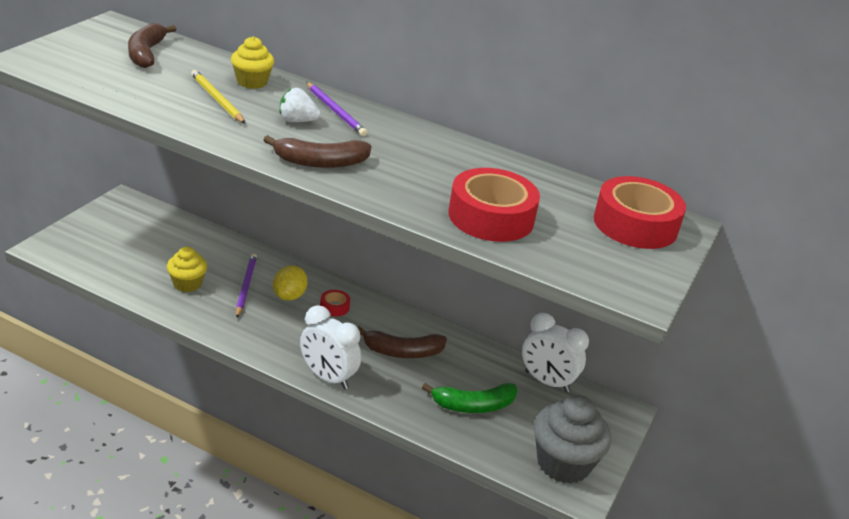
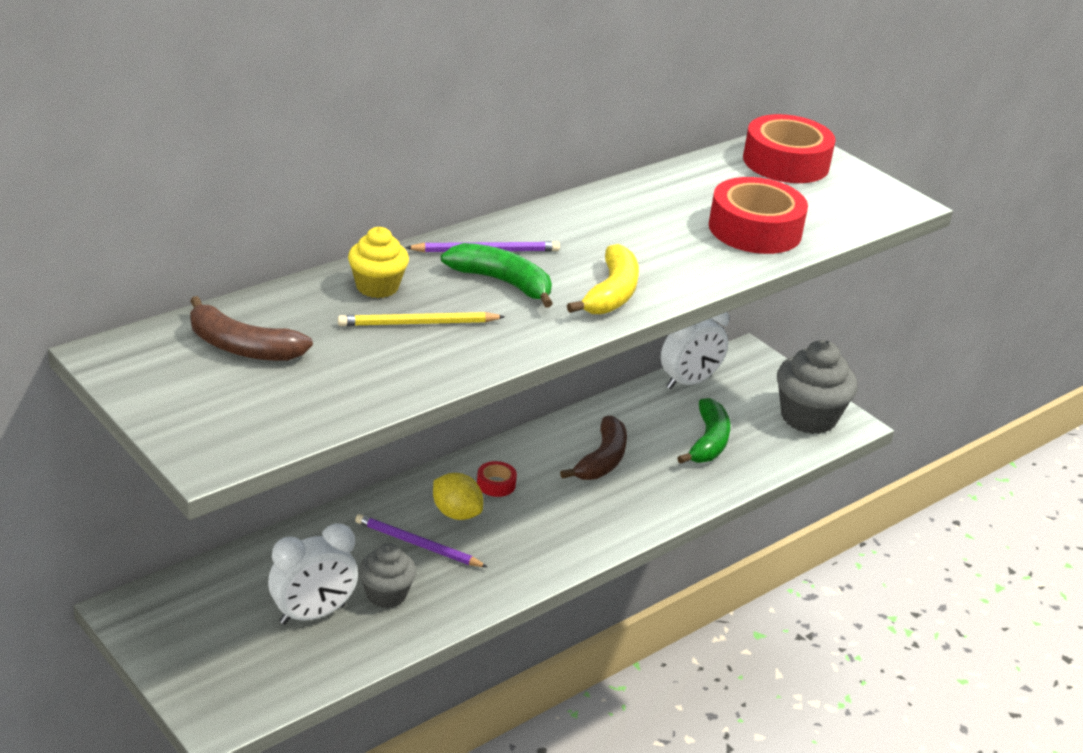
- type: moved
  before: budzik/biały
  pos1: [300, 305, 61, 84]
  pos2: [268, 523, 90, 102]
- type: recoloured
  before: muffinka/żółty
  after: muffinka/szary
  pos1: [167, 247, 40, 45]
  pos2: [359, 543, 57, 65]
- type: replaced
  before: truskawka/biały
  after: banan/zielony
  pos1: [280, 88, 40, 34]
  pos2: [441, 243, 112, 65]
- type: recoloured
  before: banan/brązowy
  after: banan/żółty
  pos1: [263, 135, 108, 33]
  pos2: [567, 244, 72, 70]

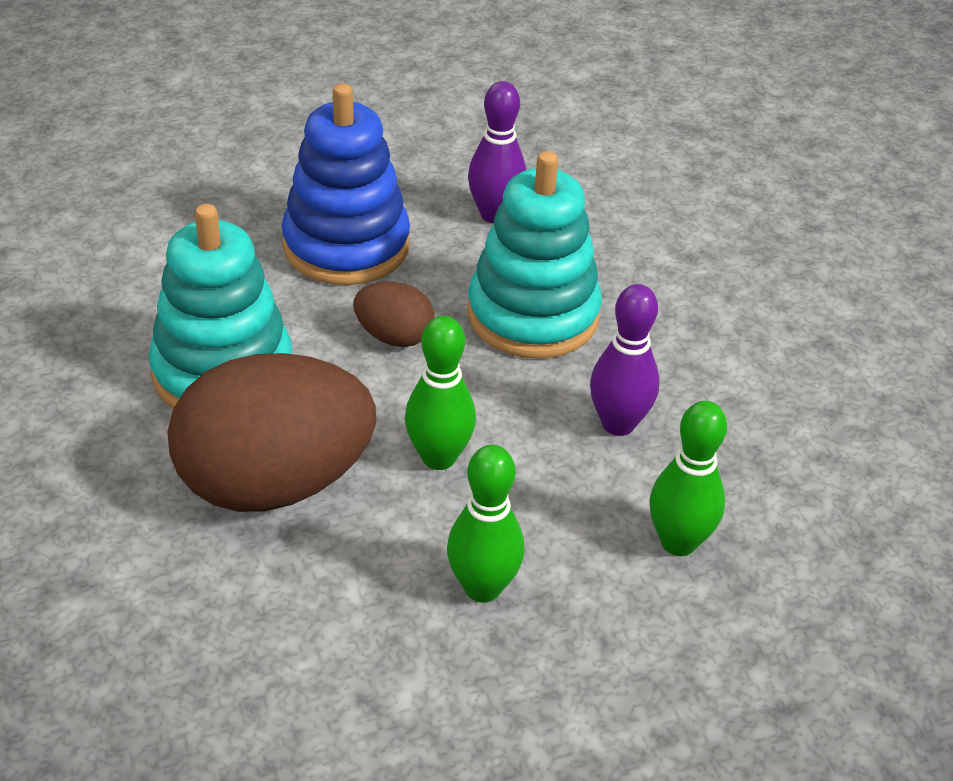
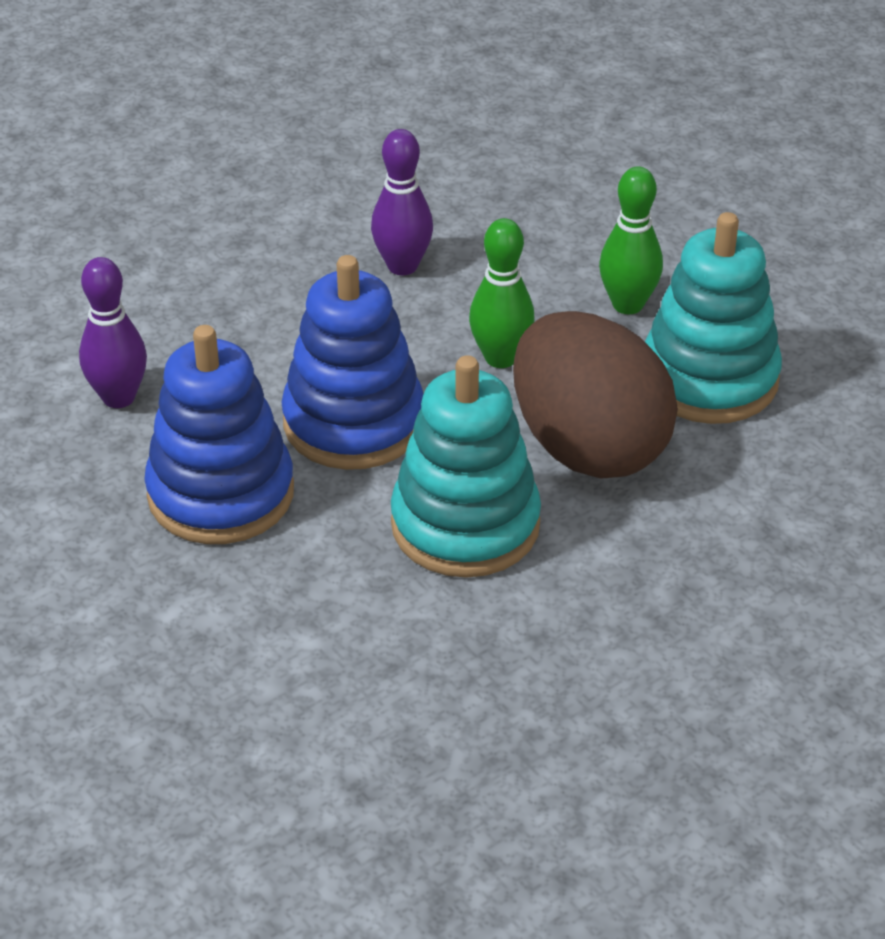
- type: replaced
  before: jajko/brązowy
  after: zabawka nakładanka/niebieski
  pos1: [353, 282, 81, 65]
  pos2: [281, 255, 143, 215]
- type: moved
  before: zabawka nakładanka/turkusowy
  pos1: [468, 151, 134, 208]
  pos2: [645, 212, 137, 212]
- type: removed
  before: kręgiel/zielony
  pos1: [650, 401, 77, 155]

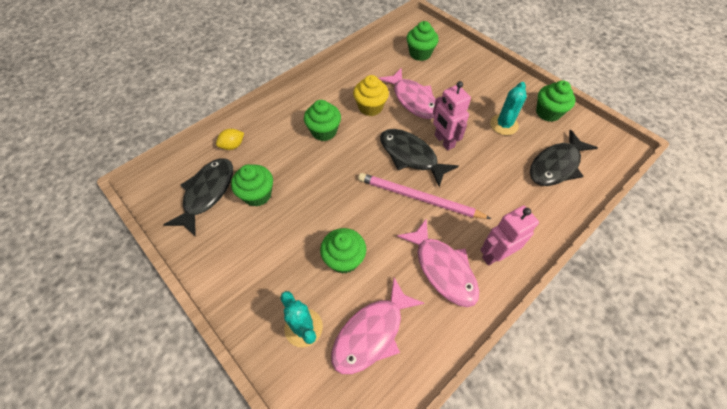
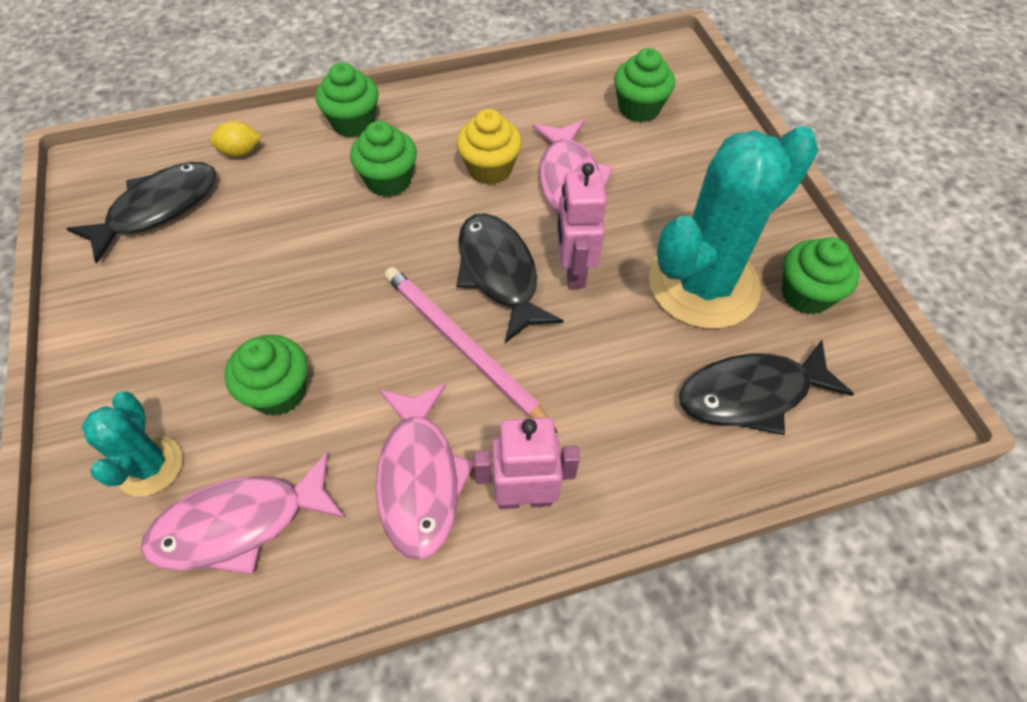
- type: moved
  before: muffinka/zielony
  pos1: [231, 164, 42, 43]
  pos2: [316, 62, 63, 76]
- type: resized
  before: kaktus/turkusowy
  pos1: [490, 82, 37, 53]
  pos2: [649, 126, 169, 203]
  scale: 2.0

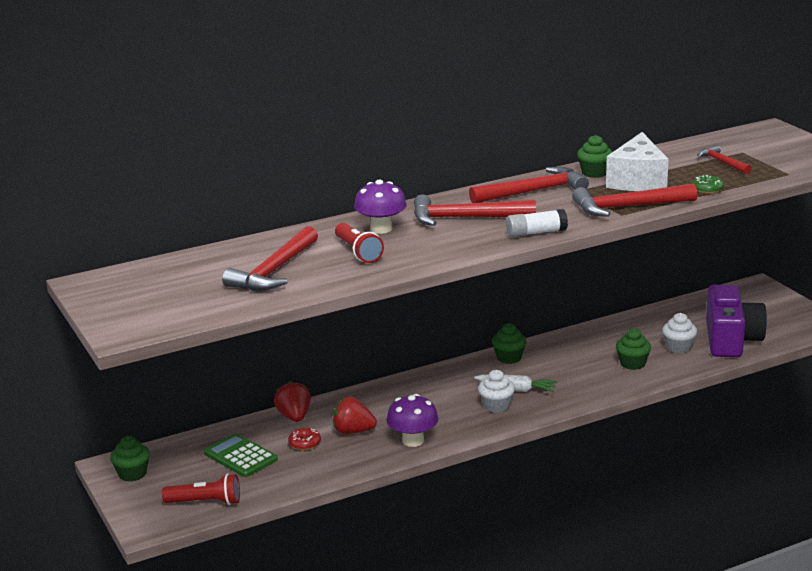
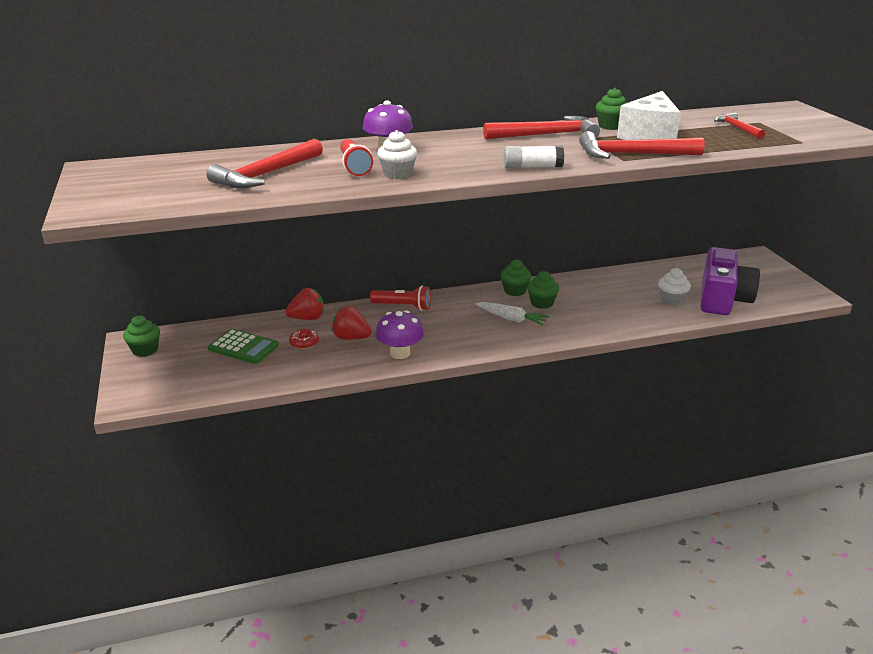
- type: turned
  before: kalkulator/zielony
  pos1: [204, 433, 74, 44]
  pos2: [208, 329, 71, 35]
  turn: 150
- type: turned
  before: truskawka/czerwony
  pos1: [274, 381, 37, 41]
  pos2: [285, 288, 39, 32]
  turn: 75
- type: moved
  before: latarka/czerwony
  pos1: [162, 473, 78, 32]
  pos2: [370, 286, 61, 25]
- type: moved
  before: muffinka/biały
  pos1: [478, 370, 37, 43]
  pos2: [377, 130, 40, 49]
- type: moved
  before: muffinka/zielony
  pos1: [616, 329, 35, 41]
  pos2: [527, 271, 32, 38]
- type: removed
  before: młotek/czerwony
  pos1: [414, 194, 122, 32]
- type: removed
  before: donut/zielony
  pos1: [692, 175, 32, 19]

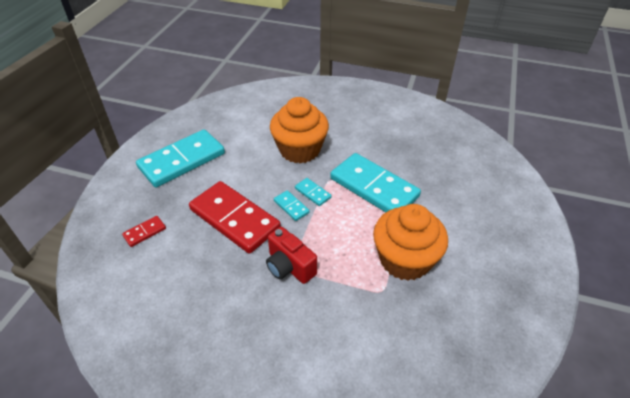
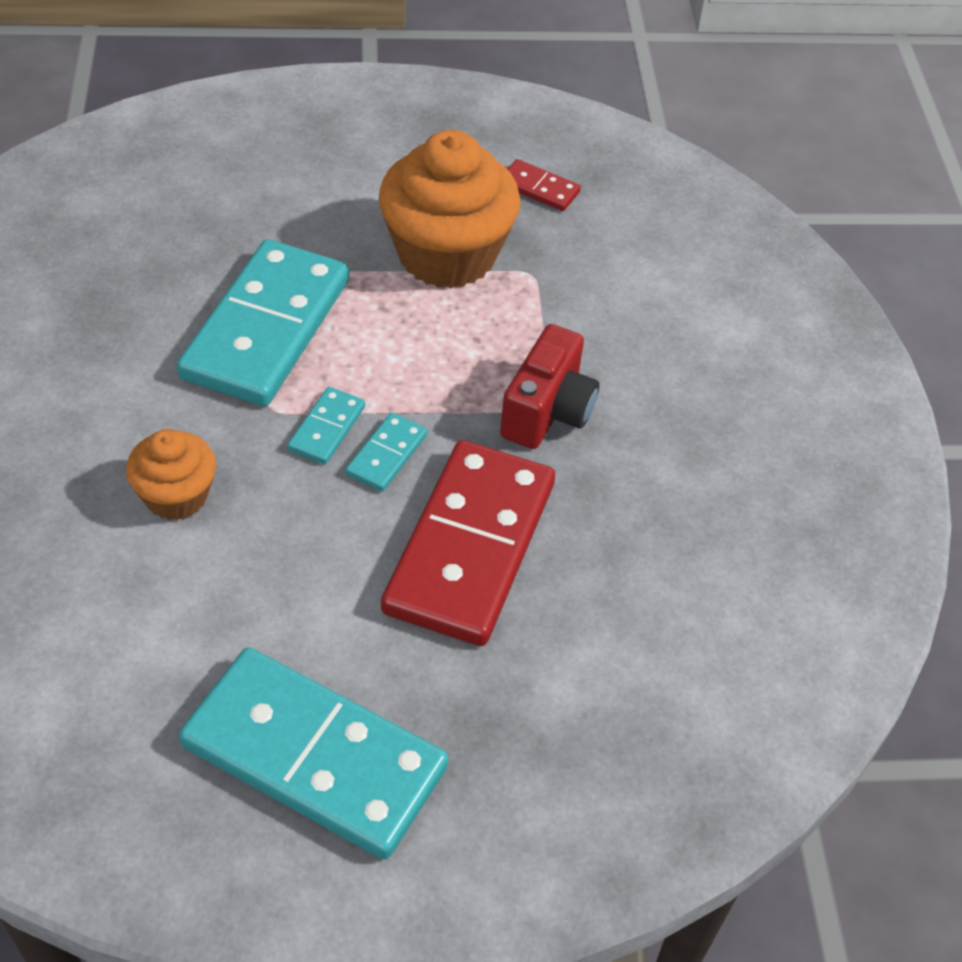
- type: resized
  before: muffinka/pomarańczowy
  pos1: [270, 97, 59, 66]
  pos2: [126, 429, 90, 91]
  scale: 0.54
- type: moved
  before: kostka domina/czerwony
  pos1: [122, 216, 44, 31]
  pos2: [507, 159, 74, 52]

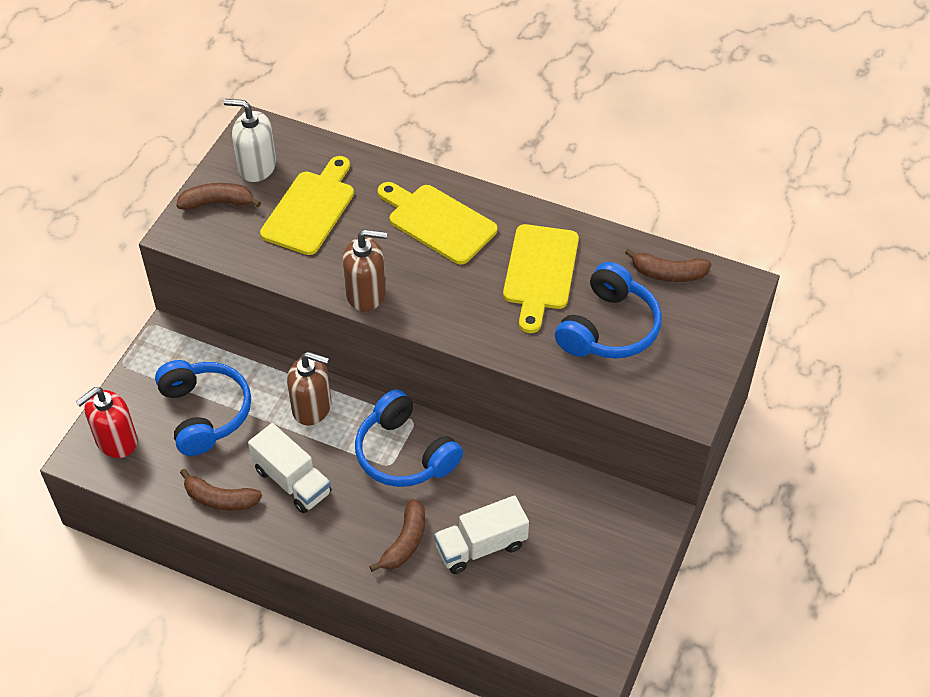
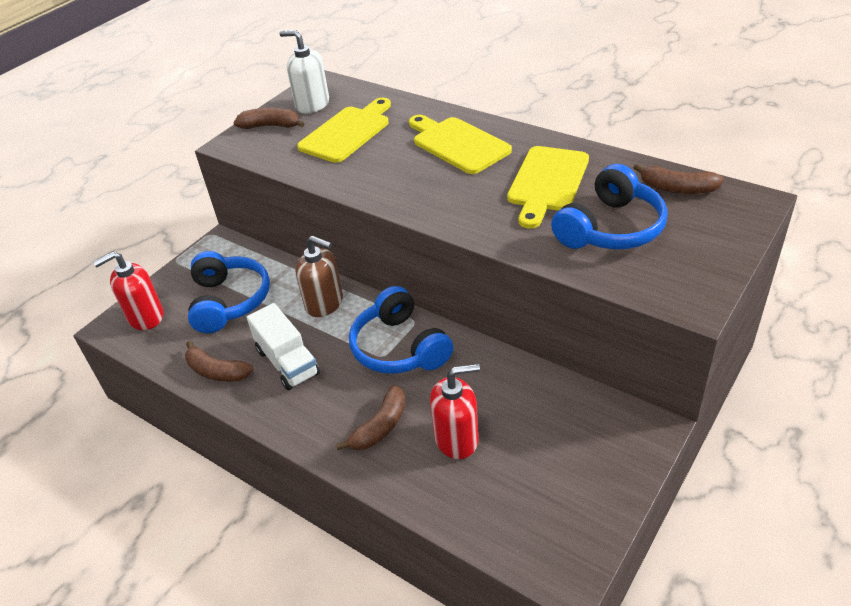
- type: replaced
  before: ciężarówka/biały
  after: dozownik mydła/czerwony
  pos1: [434, 495, 95, 79]
  pos2: [430, 364, 50, 95]
- type: removed
  before: dozownik mydła/brązowy
  pos1: [343, 229, 44, 83]

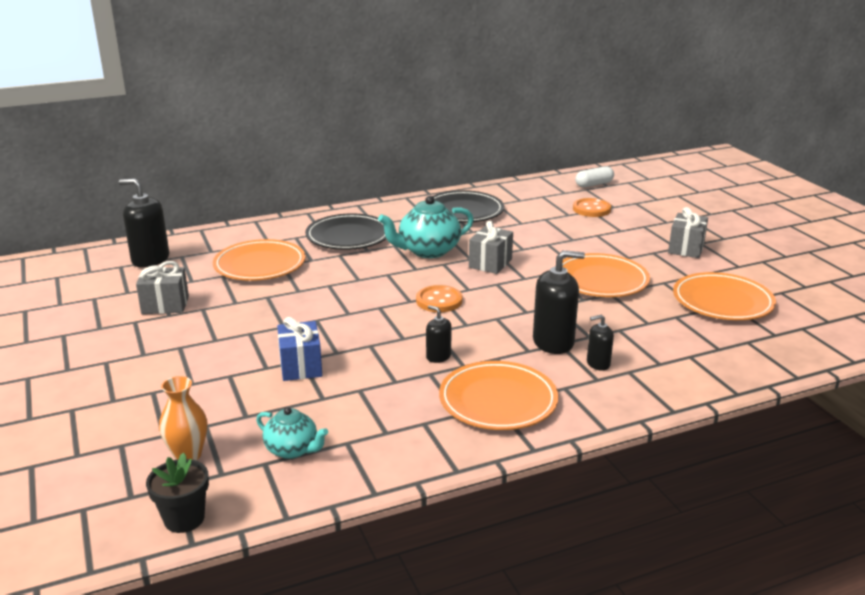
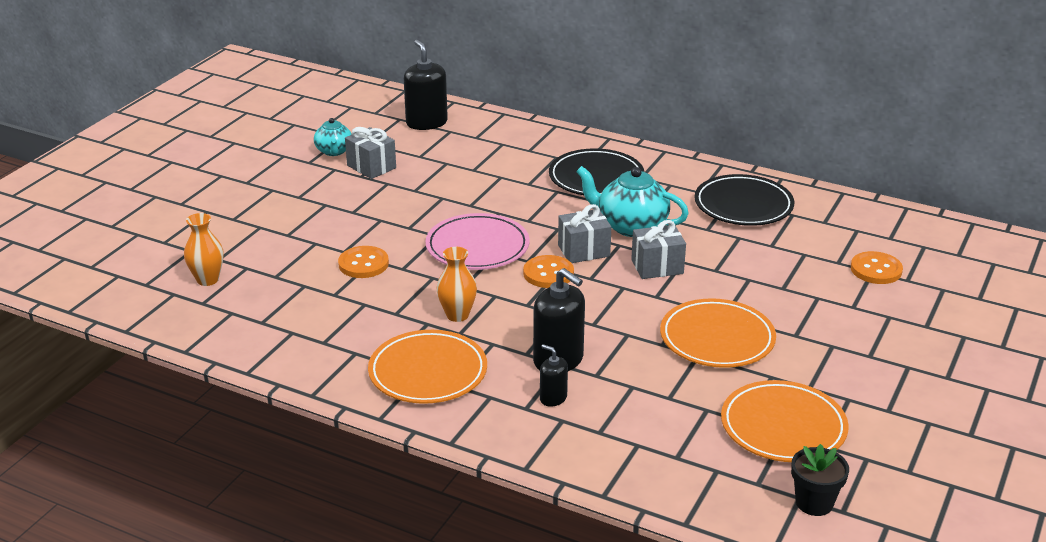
- type: moved
  before: imbryk/turkusowy
  pos1: [256, 407, 72, 52]
  pos2: [314, 118, 38, 38]
- type: replaced
  before: prezent/niebieski
  after: guzik/pomarańczowy
  pos1: [277, 317, 45, 64]
  pos2: [338, 246, 51, 32]
- type: added
  after: talerz/różowy
  pos2: [425, 213, 105, 57]
- type: replaced
  before: dozownik mydła/czarny
  after: wazon/pomarańczowy
  pos1: [426, 305, 26, 58]
  pos2: [437, 247, 40, 75]
- type: moved
  before: prezent/szary
  pos1: [668, 207, 40, 51]
  pos2: [558, 204, 53, 59]
- type: moved
  before: doniczka/czarny
  pos1: [146, 453, 63, 80]
  pos2: [791, 444, 58, 72]
- type: removed
  before: talerz/pomarańczowy
  pos1: [213, 239, 92, 42]
- type: removed
  before: kapsułka/biały
  pos1: [575, 166, 39, 22]

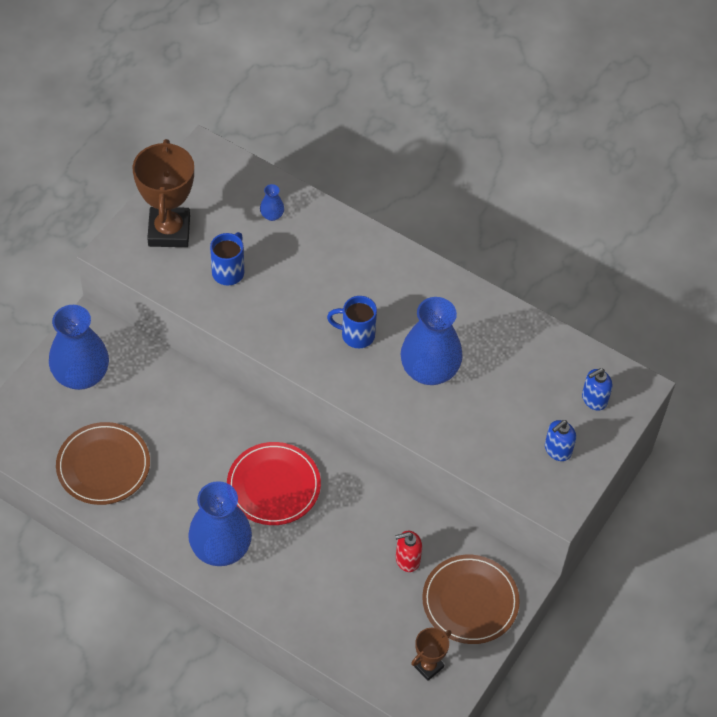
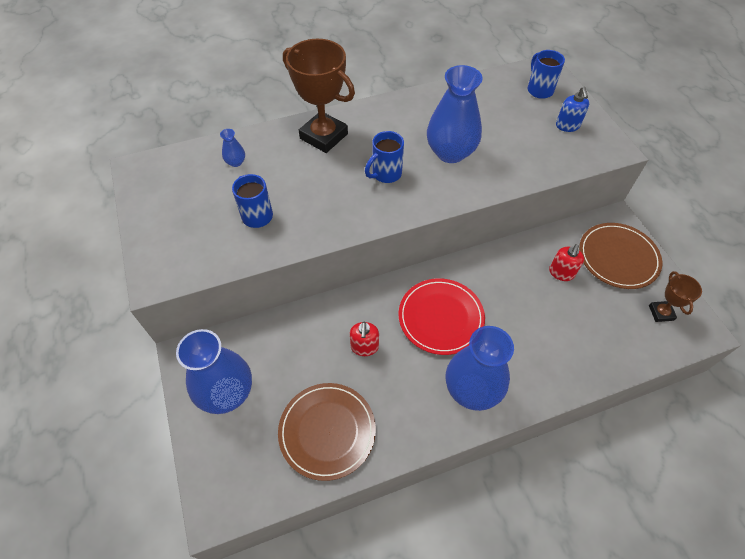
- type: moved
  before: puchar/brązowy
  pos1: [132, 139, 62, 108]
  pos2: [283, 39, 72, 114]
- type: added
  after: dozownik mydła/czerwony
  pos2: [350, 322, 29, 34]
- type: replaced
  before: dozownik mydła/niebieski
  after: kubek/niebieski
  pos1: [582, 368, 30, 43]
  pos2: [528, 50, 37, 49]

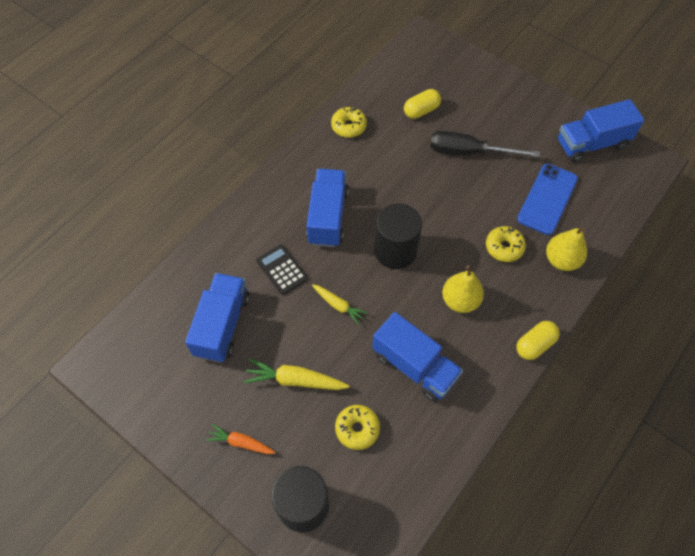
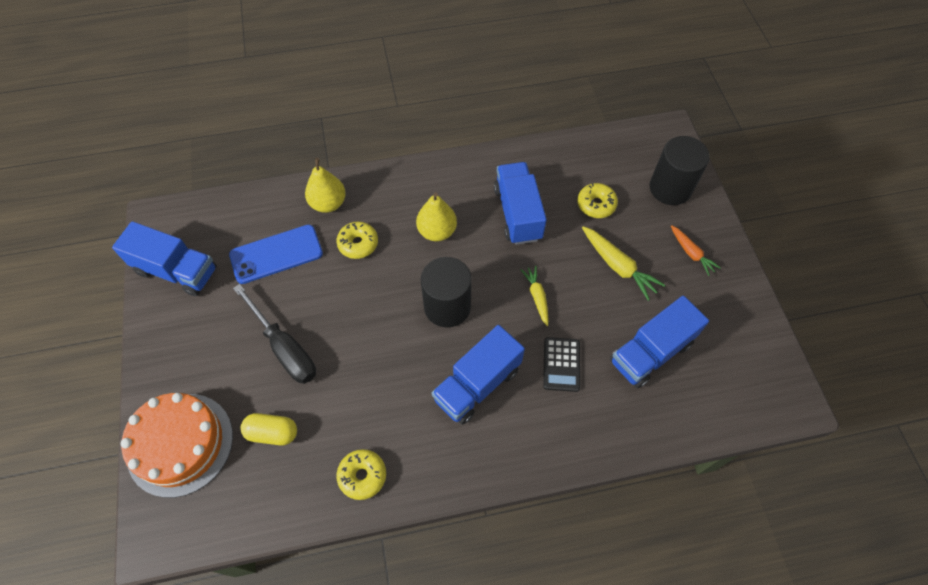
- type: added
  after: tort/pomarańczowy
  pos2: [121, 393, 112, 105]
- type: removed
  before: kapsułka/żółty
  pos1: [516, 321, 44, 39]

